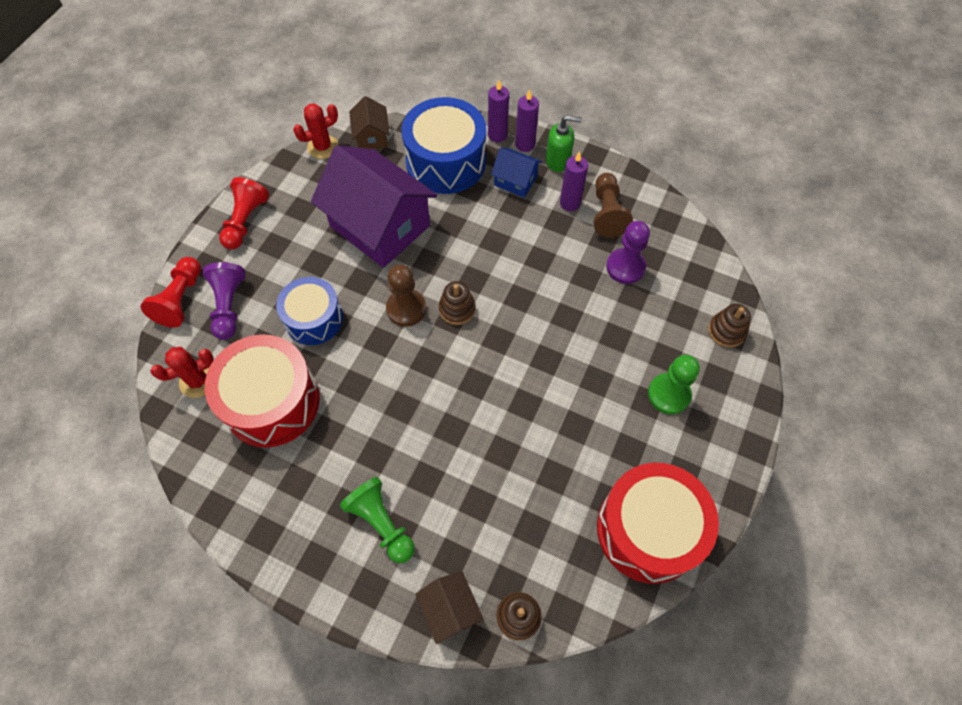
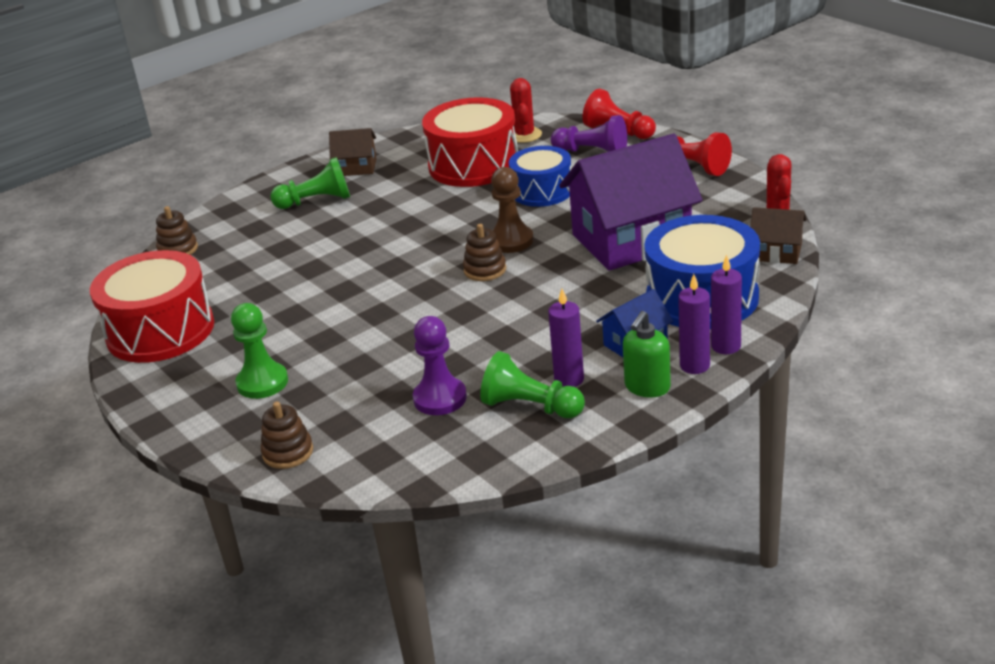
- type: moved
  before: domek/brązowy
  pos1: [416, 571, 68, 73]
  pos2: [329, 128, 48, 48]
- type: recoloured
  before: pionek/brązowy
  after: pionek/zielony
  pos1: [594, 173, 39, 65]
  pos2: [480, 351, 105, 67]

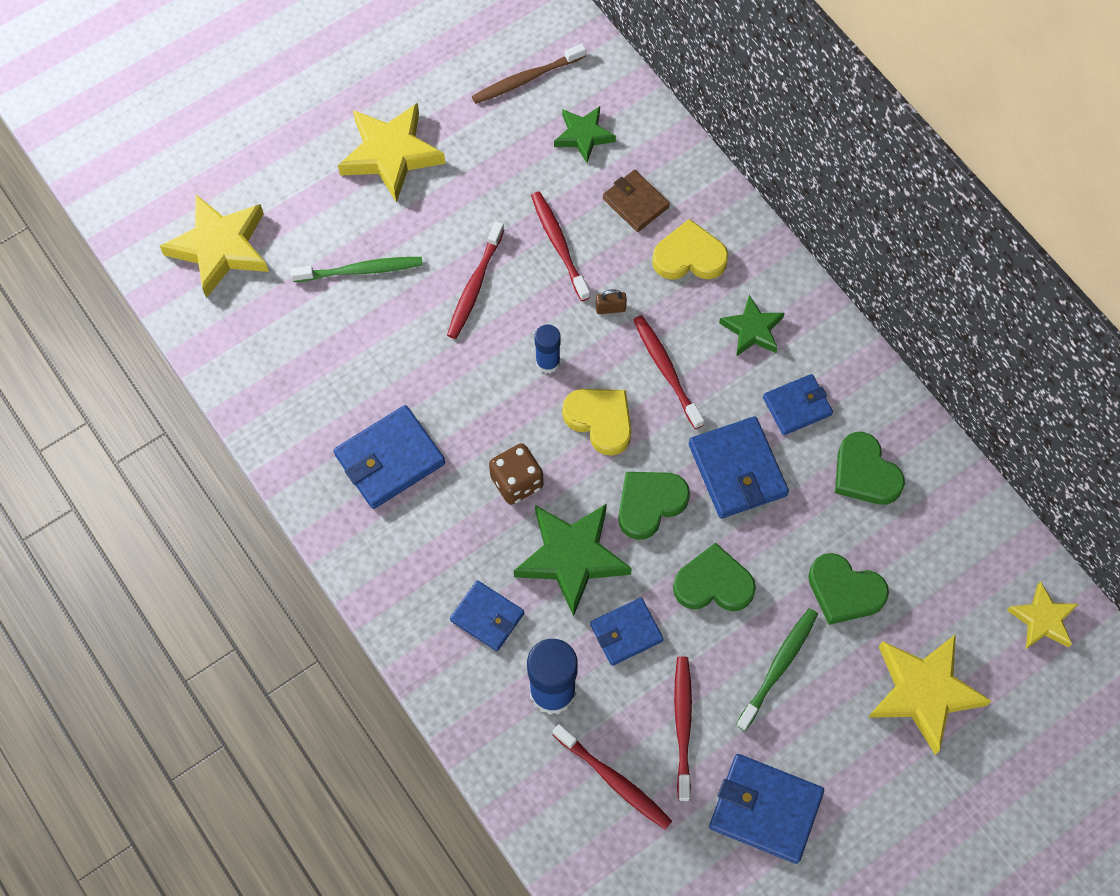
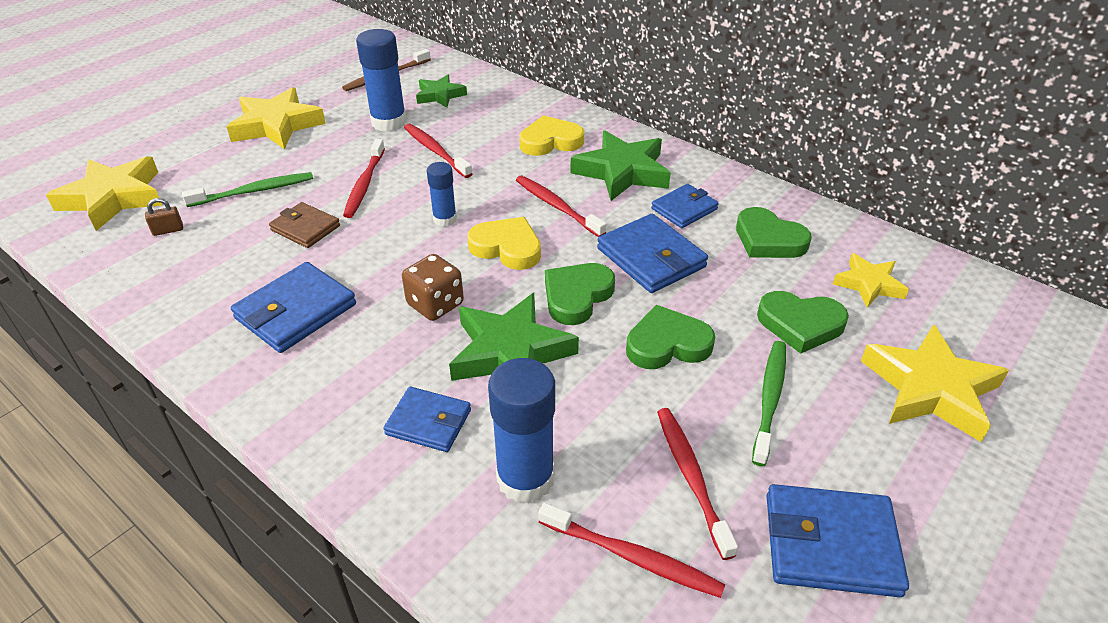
- type: moved
  before: kłódka/brązowy
  pos1: [596, 289, 31, 25]
  pos2: [145, 198, 38, 38]
- type: moved
  before: portfel/brązowy
  pos1: [603, 170, 67, 62]
  pos2: [269, 202, 71, 46]
- type: added
  after: klej w sztyfcie/niebieski
  pos2: [356, 29, 51, 103]
- type: resized
  before: gwiazda/zielony
  pos1: [719, 295, 65, 61]
  pos2: [570, 130, 101, 71]
  scale: 1.7
- type: moved
  before: gwiazda/żółty
  pos1: [1007, 581, 72, 68]
  pos2: [833, 253, 76, 55]
- type: removed
  before: portfel/niebieski
  pos1: [590, 598, 74, 68]

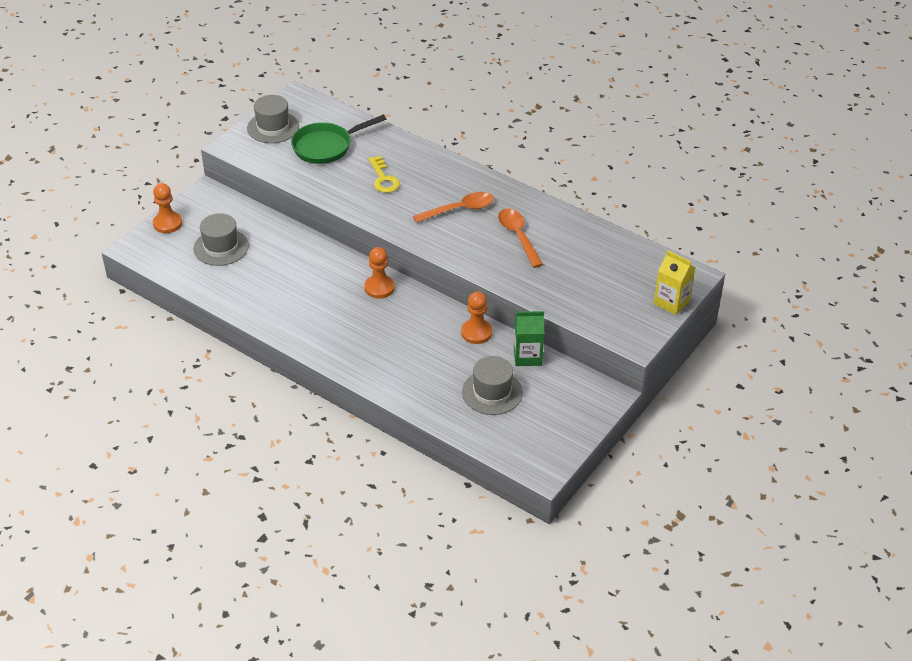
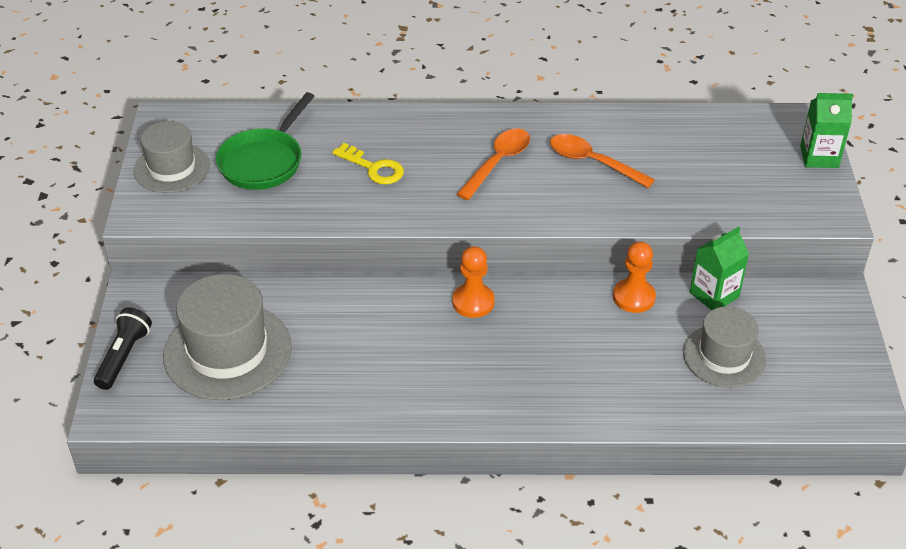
- type: replaced
  before: pionek/pomarańczowy
  after: latarka/czarny
  pos1: [153, 183, 29, 50]
  pos2: [94, 307, 58, 83]
- type: resized
  before: kapelusz/szary
  pos1: [194, 213, 55, 53]
  pos2: [163, 274, 129, 126]
  scale: 1.55
- type: recoloured
  before: karton mleka/żółty
  after: karton mleka/zielony
  pos1: [654, 250, 42, 65]
  pos2: [800, 93, 53, 75]

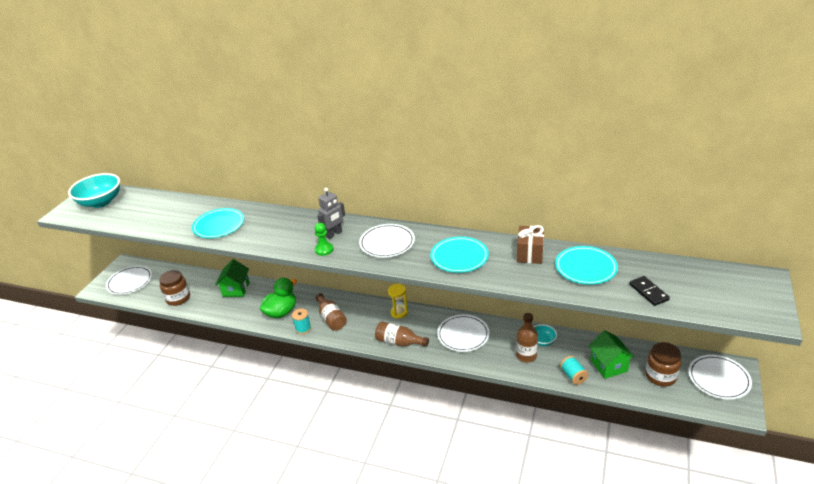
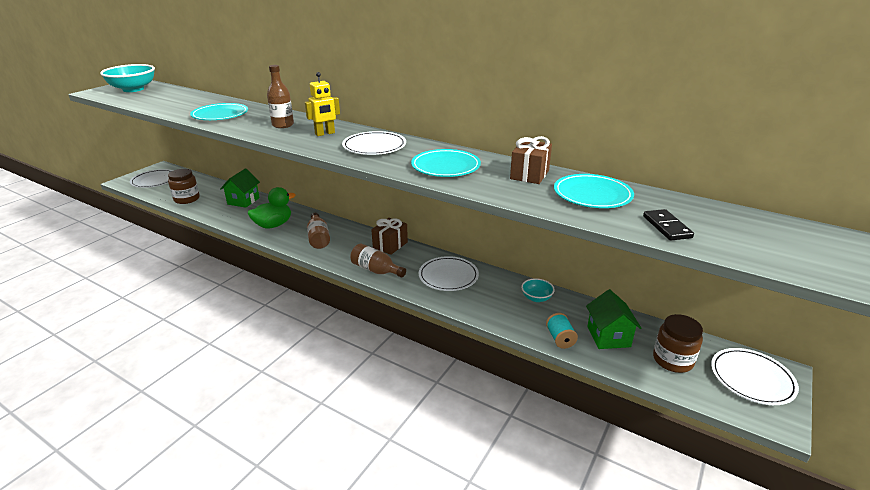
- type: moved
  before: butelka/brązowy
  pos1: [516, 313, 22, 50]
  pos2: [267, 65, 27, 63]
- type: recoloured
  before: robot/szary
  after: robot/żółty
  pos1: [317, 188, 28, 51]
  pos2: [305, 72, 35, 64]
- type: replaced
  before: klepsydra/żółty
  after: prezent/brązowy
  pos1: [388, 284, 20, 35]
  pos2: [371, 218, 37, 37]
- type: removed
  before: szpulka/turkusowy
  pos1: [292, 308, 19, 26]
- type: removed
  before: pionek/zielony
  pos1: [315, 223, 18, 33]

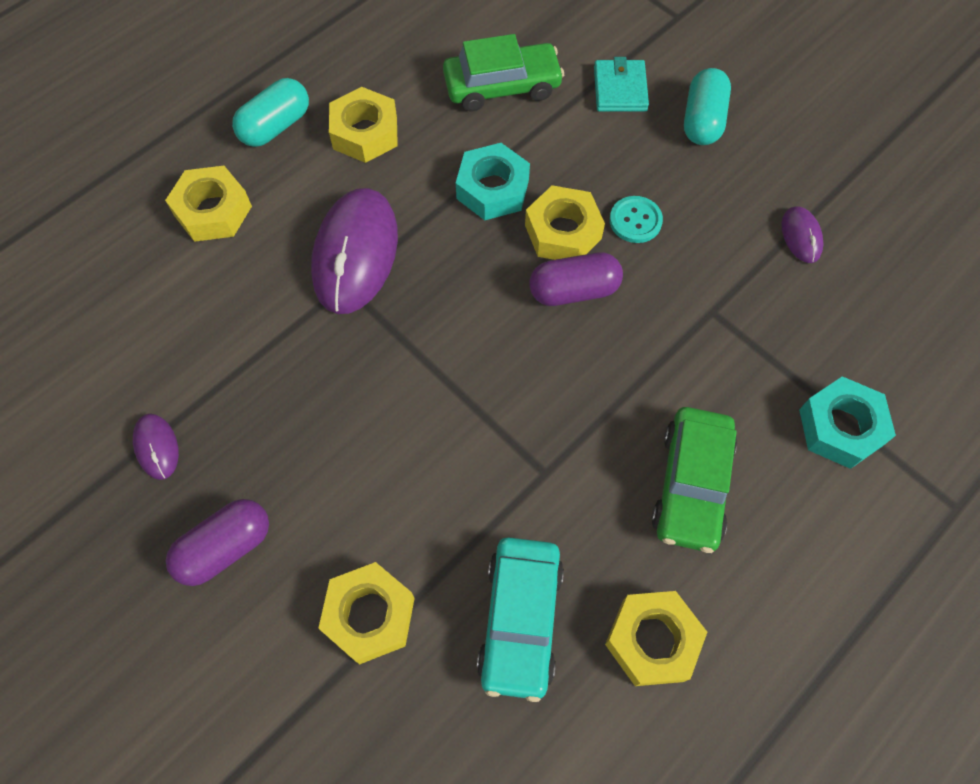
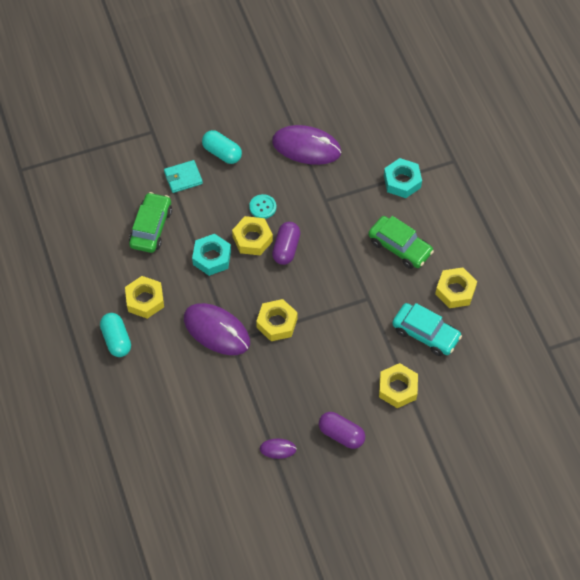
- type: turned
  before: portfel/turkusowy
  pos1: [594, 57, 55, 55]
  pos2: [164, 160, 39, 33]
  turn: -45
- type: moved
  before: nakrętka/żółty
  pos1: [165, 166, 87, 76]
  pos2: [256, 299, 42, 42]
- type: resized
  before: myszka/fioletowy
  pos1: [781, 206, 42, 57]
  pos2: [272, 125, 70, 40]
  scale: 2.17
- type: turned
  before: kapsułka/fioletowy
  pos1: [166, 499, 103, 87]
  pos2: [318, 412, 47, 37]
  turn: -45

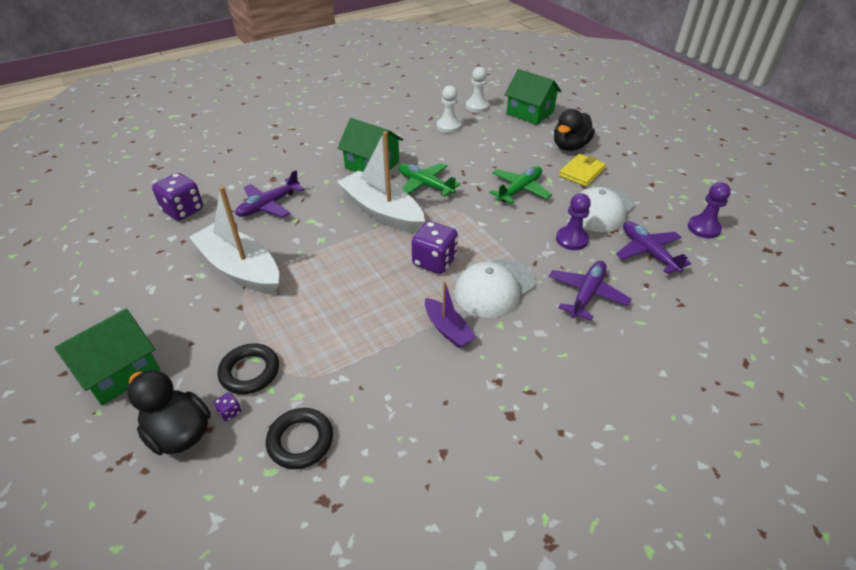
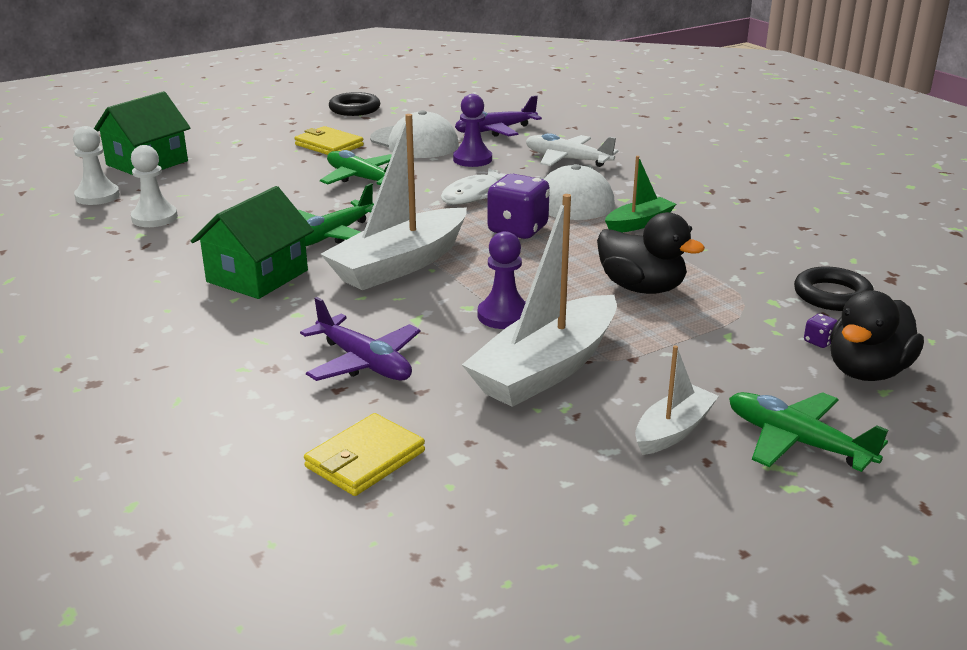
- type: replaced
  before: kostka do gry/fioletowy
  after: portfel/żółty
  pos1: [152, 173, 51, 48]
  pos2: [304, 413, 121, 83]
- type: moved
  before: pierścień/czarny
  pos1: [218, 343, 61, 51]
  pos2: [329, 92, 51, 24]
- type: added
  after: ryba/biały
  pos2: [441, 168, 66, 37]
- type: moved
  before: pionek/fioletowy
  pos1: [688, 182, 43, 56]
  pos2: [478, 231, 48, 98]
- type: recoloured
  before: samolot/fioletowy
  after: samolot/biały
  pos1: [549, 261, 82, 60]
  pos2: [526, 133, 92, 34]
- type: moved
  before: kaczka/czarny
  pos1: [554, 109, 41, 42]
  pos2: [597, 212, 108, 82]
- type: recoloured
  before: łódka/fioletowy
  after: łódka/zielony
  pos1: [425, 281, 51, 67]
  pos2: [605, 156, 71, 77]
- type: added
  after: łódka/biały
  pos2: [635, 345, 84, 110]
- type: replaced
  before: domek/zielony
  after: samolot/zielony
  pos1: [54, 309, 106, 97]
  pos2: [729, 392, 159, 80]

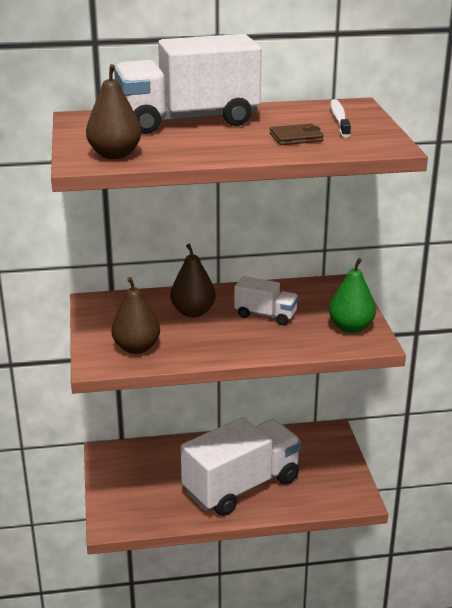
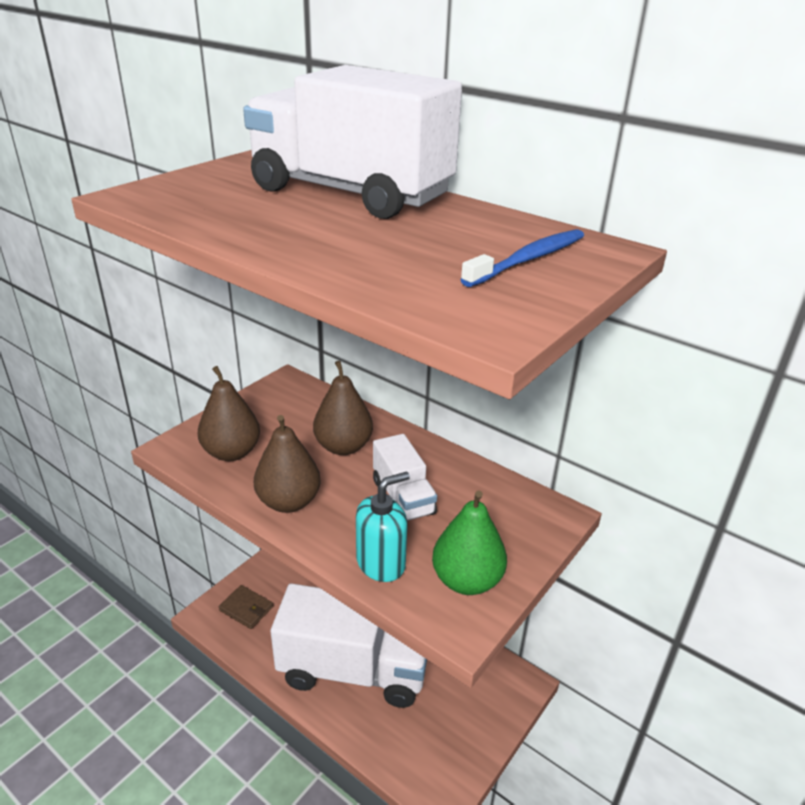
- type: moved
  before: portfel/brązowy
  pos1: [270, 124, 54, 21]
  pos2: [219, 585, 54, 44]
- type: moved
  before: gruszka/brązowy
  pos1: [86, 64, 55, 95]
  pos2: [254, 415, 67, 98]
- type: added
  after: dozownik mydła/turkusowy
  pos2: [356, 471, 54, 111]
- type: recoloured
  before: szczoteczka do zębów/biały
  after: szczoteczka do zębów/niebieski
  pos1: [330, 99, 21, 39]
  pos2: [460, 229, 124, 58]

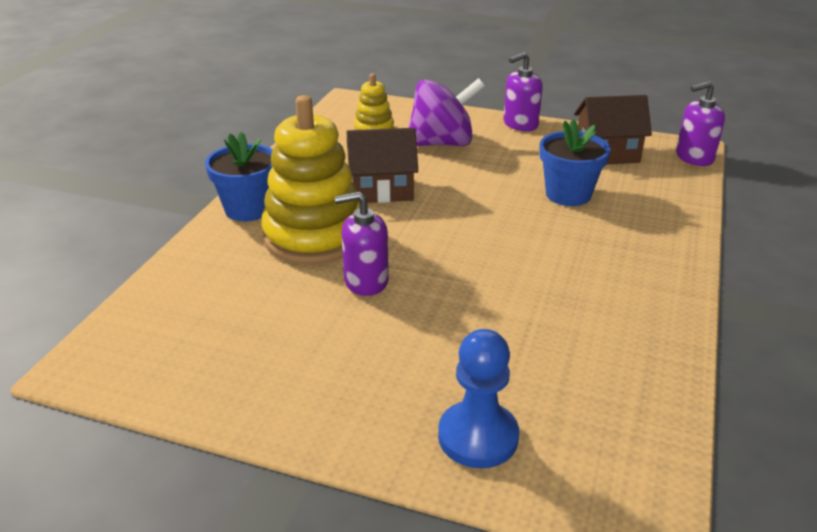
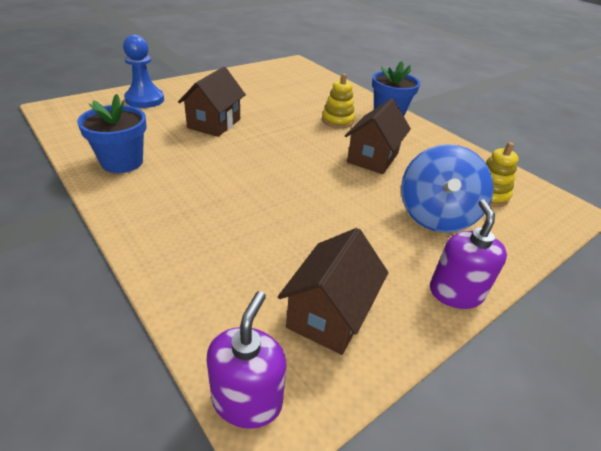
- type: moved
  before: doniczka/niebieski
  pos1: [539, 119, 72, 87]
  pos2: [77, 94, 69, 79]
- type: added
  after: domek/brązowy
  pos2: [178, 67, 68, 70]
- type: resized
  before: zabawka nakładanka/żółty
  pos1: [261, 95, 99, 169]
  pos2: [322, 73, 33, 55]
  scale: 0.5
- type: recoloured
  before: bączek/fioletowy
  after: bączek/niebieski
  pos1: [408, 78, 77, 68]
  pos2: [401, 144, 93, 89]
- type: removed
  before: dozownik mydła/fioletowy
  pos1: [335, 192, 54, 104]

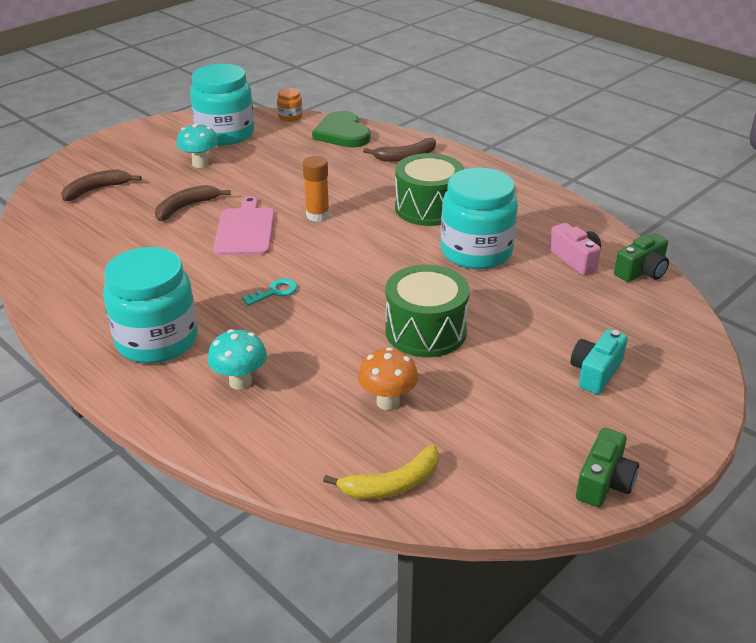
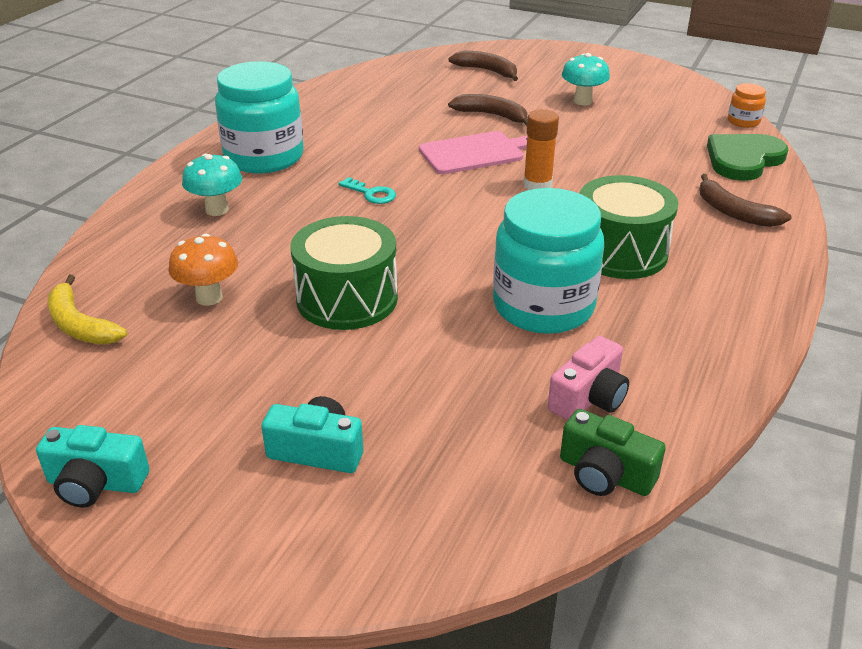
- type: recoloured
  before: aparat fotograficzny/zielony
  after: aparat fotograficzny/turkusowy
  pos1: [576, 428, 63, 79]
  pos2: [36, 425, 113, 82]
- type: removed
  before: słoik/turkusowy
  pos1: [190, 64, 64, 81]

